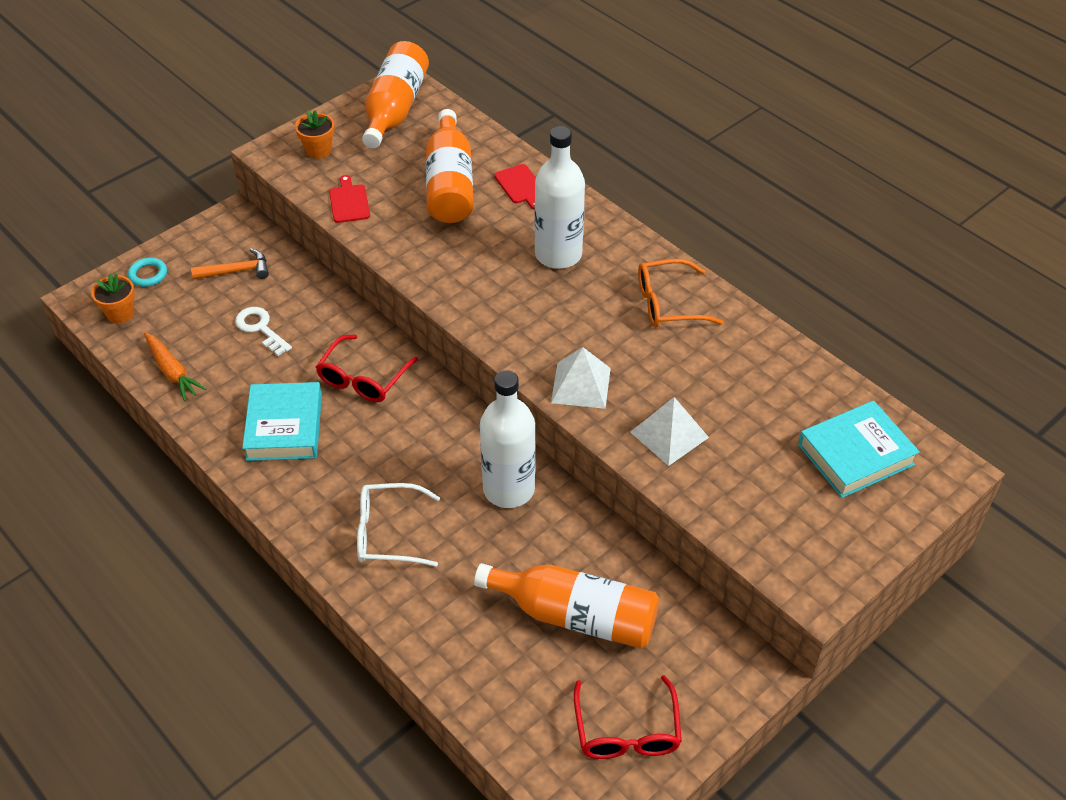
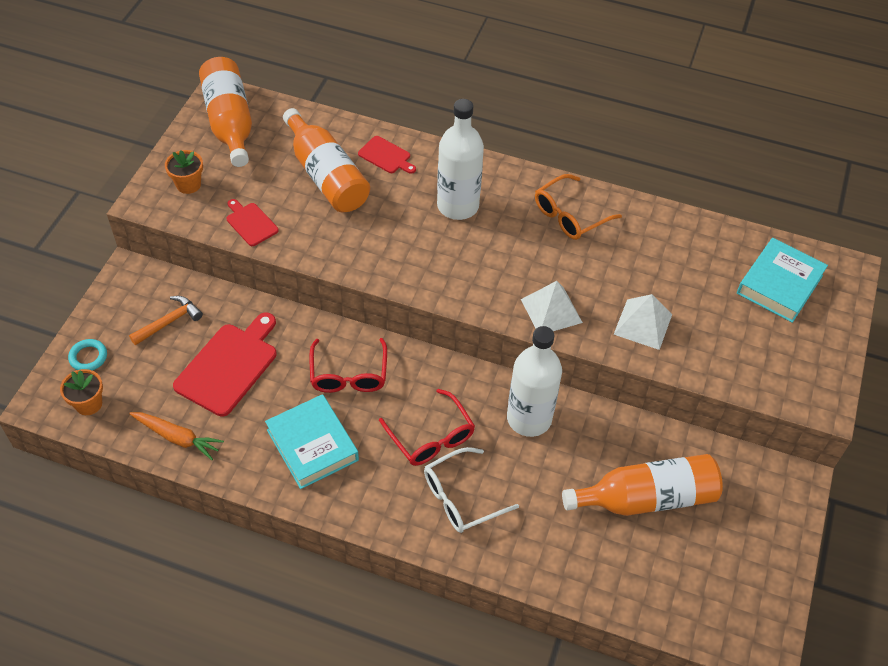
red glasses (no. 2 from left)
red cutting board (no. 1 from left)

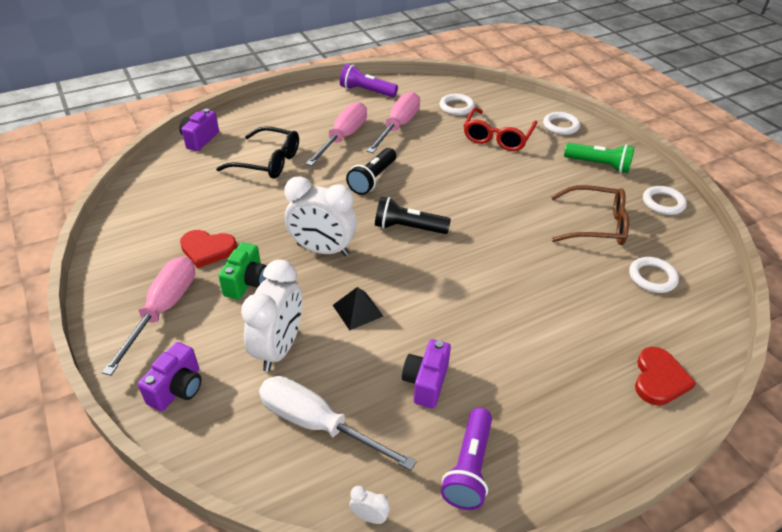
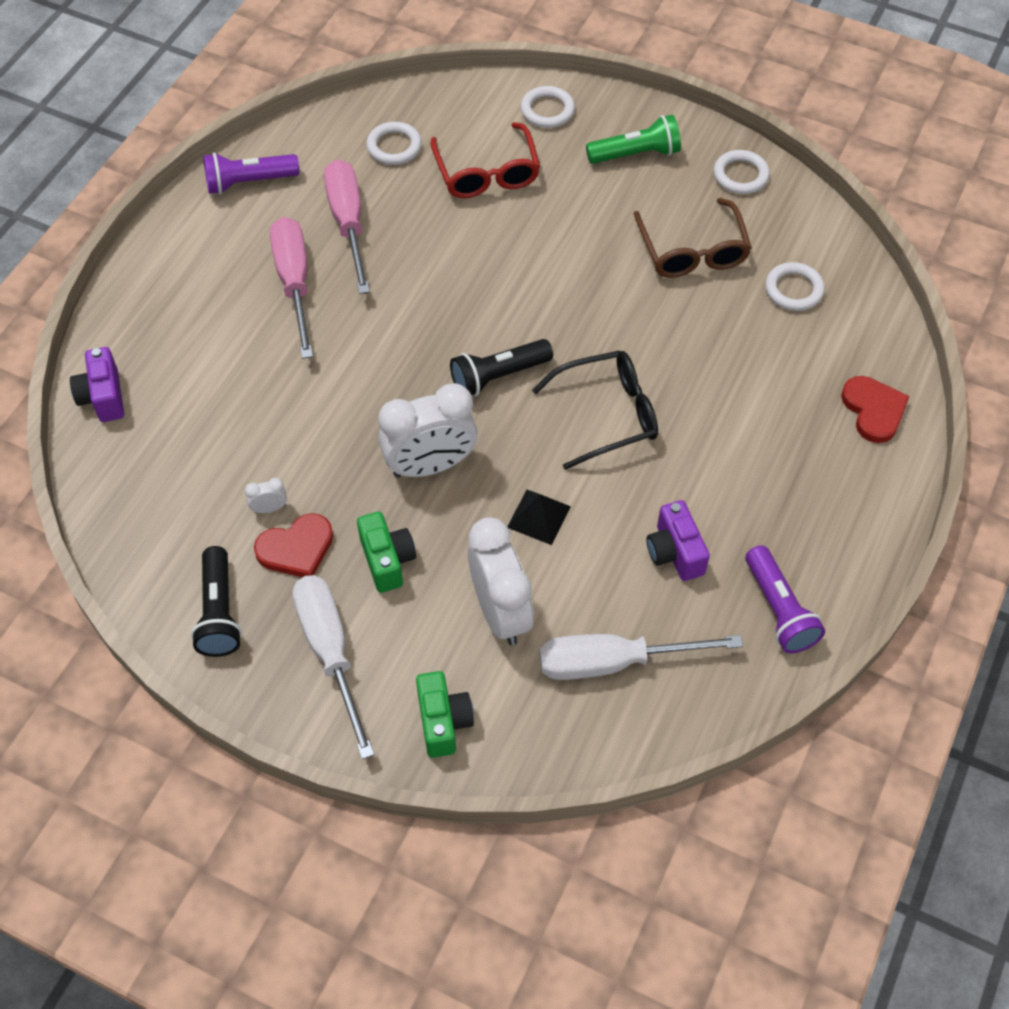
black glasses
black flashlight (no. 1 from left)
white clock (no. 1 from left)
white screwdriver (no. 1 from left)
green camera (no. 2 from left)
brown glasses

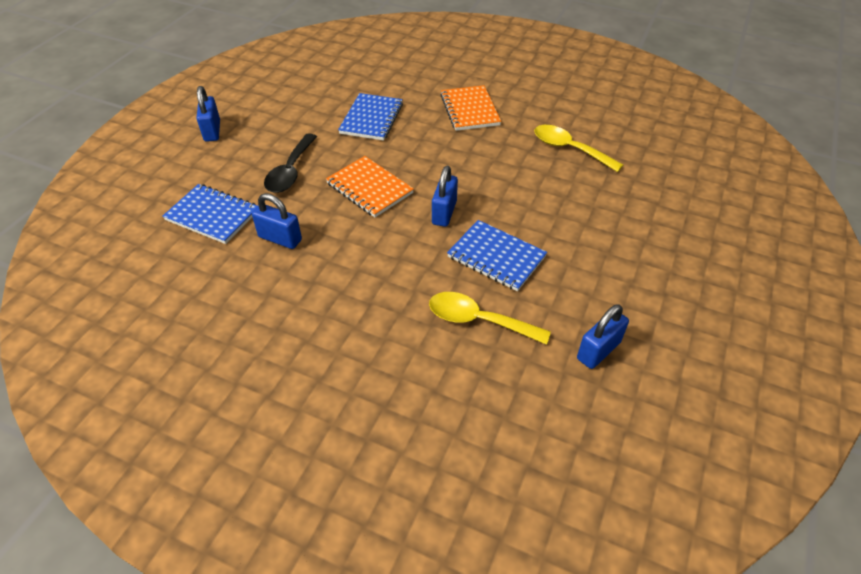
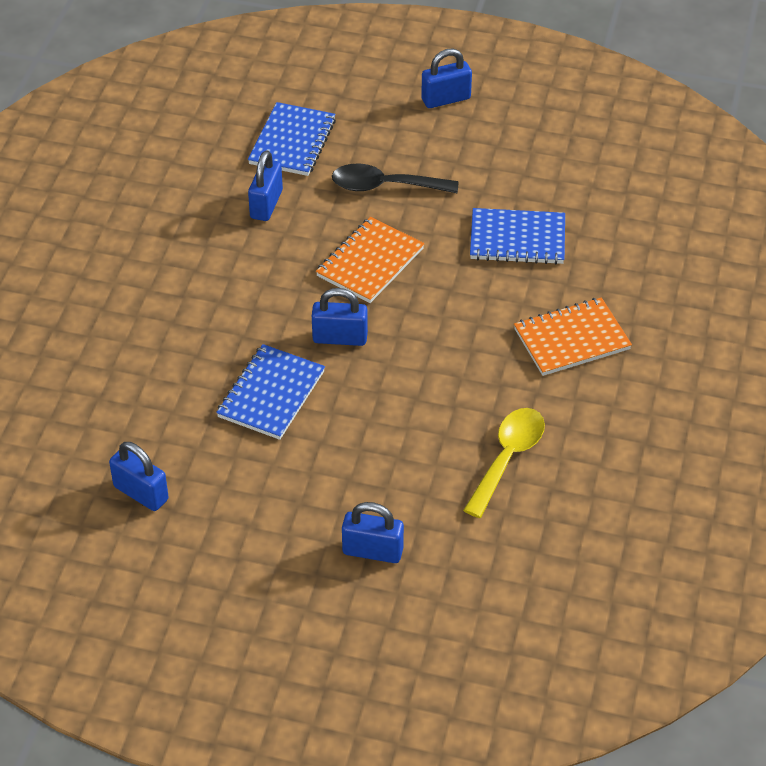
yellow spoon (no. 1 from left in the first image)
blue padlock (no. 4 from left)

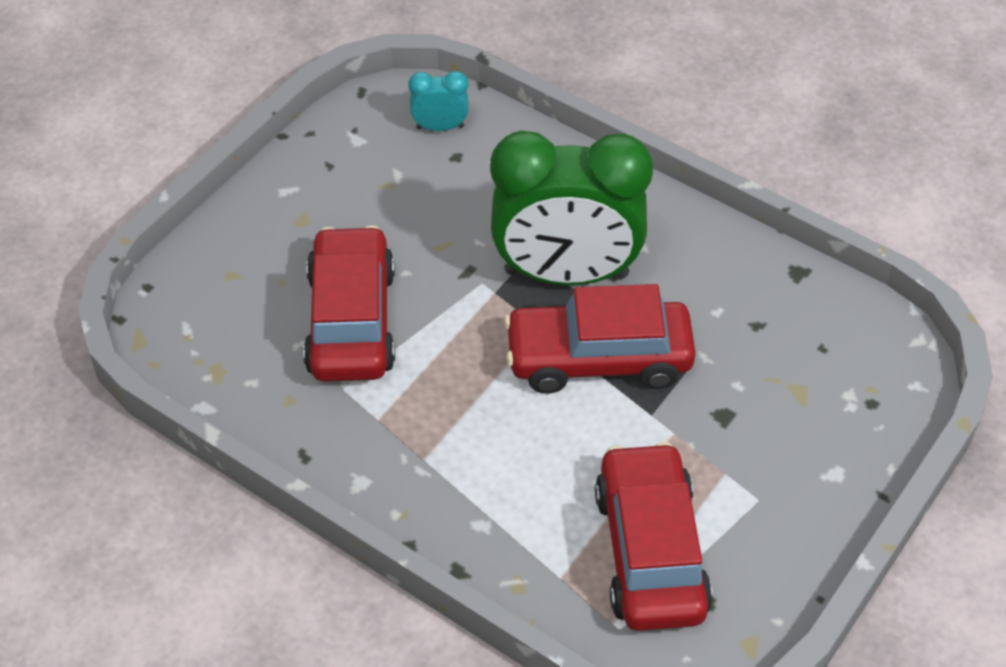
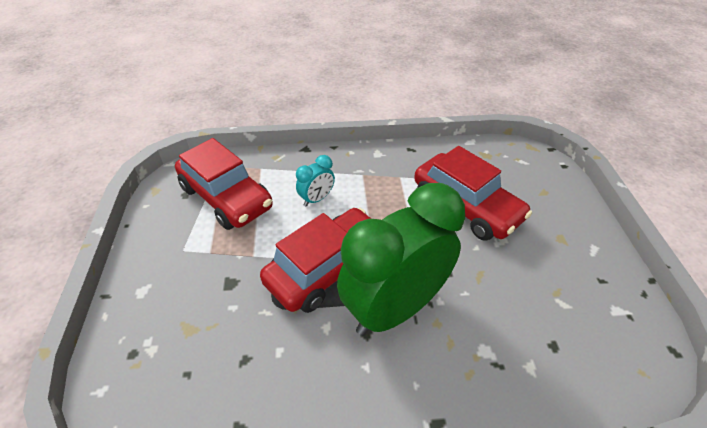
turquoise clock

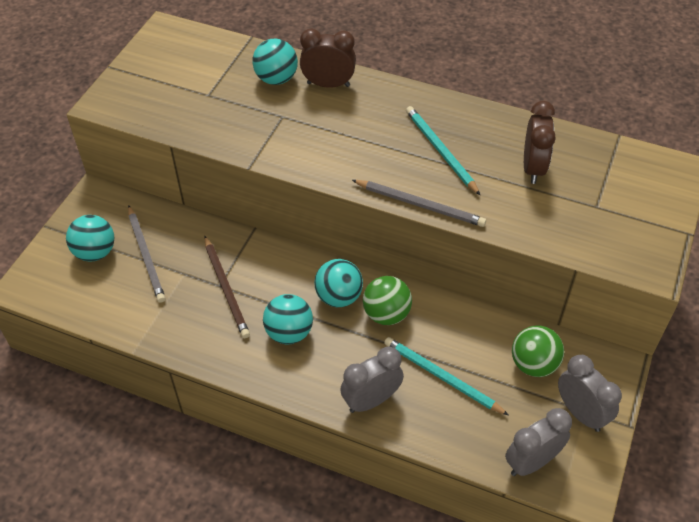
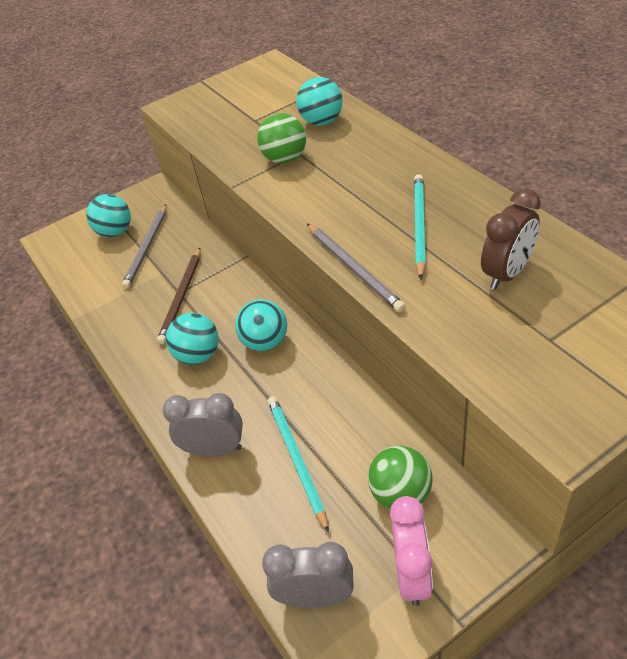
brown clock (no. 1 from left in the first image)
green ball (no. 1 from left)
pink clock

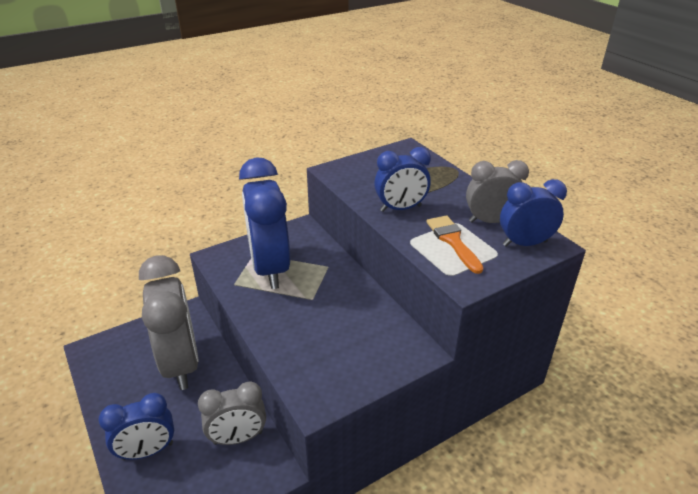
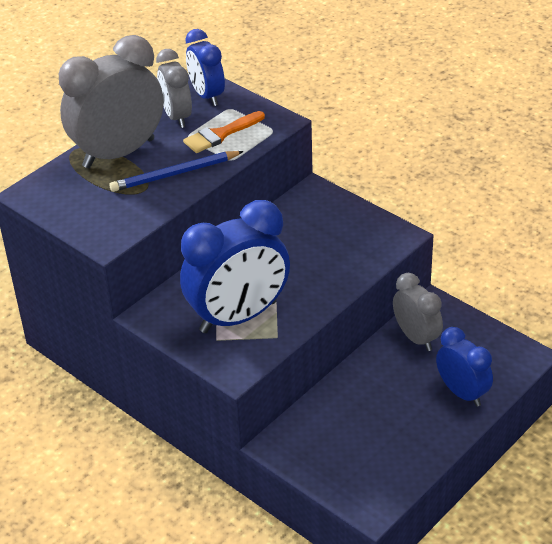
grey clock (no. 1 from left)
blue pencil

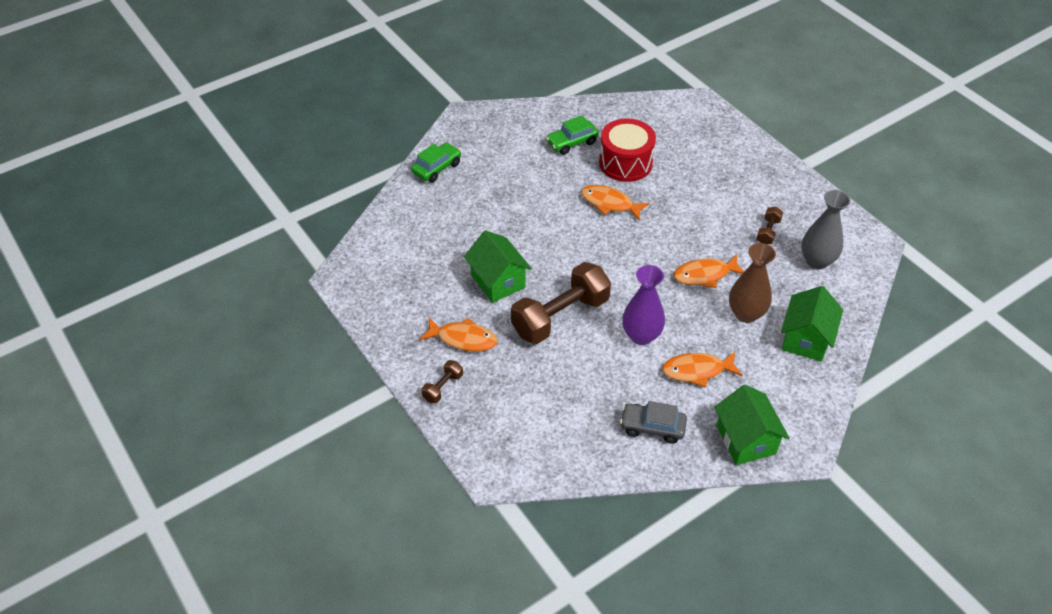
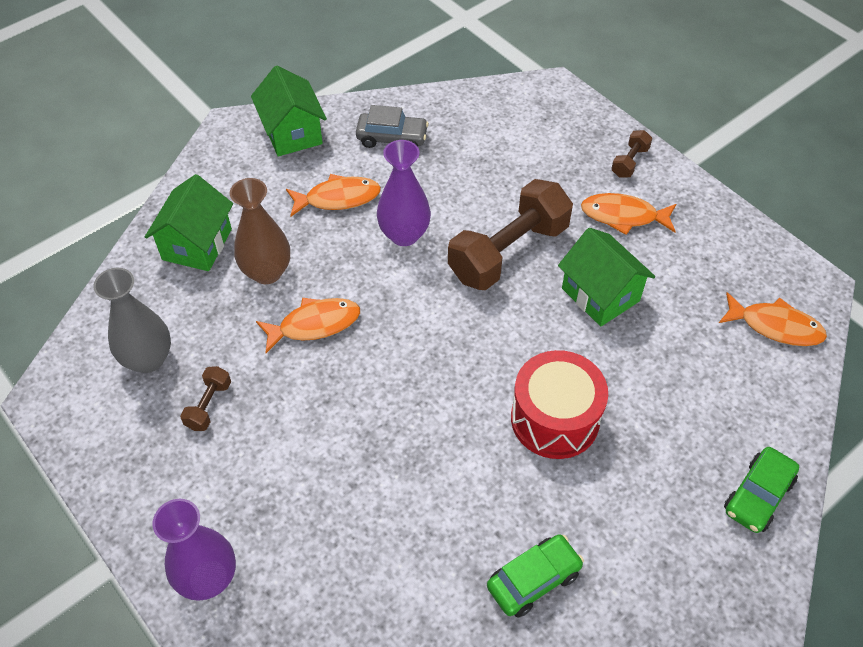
purple vase (no. 1 from left)
orange fish (no. 4 from left)
red drum

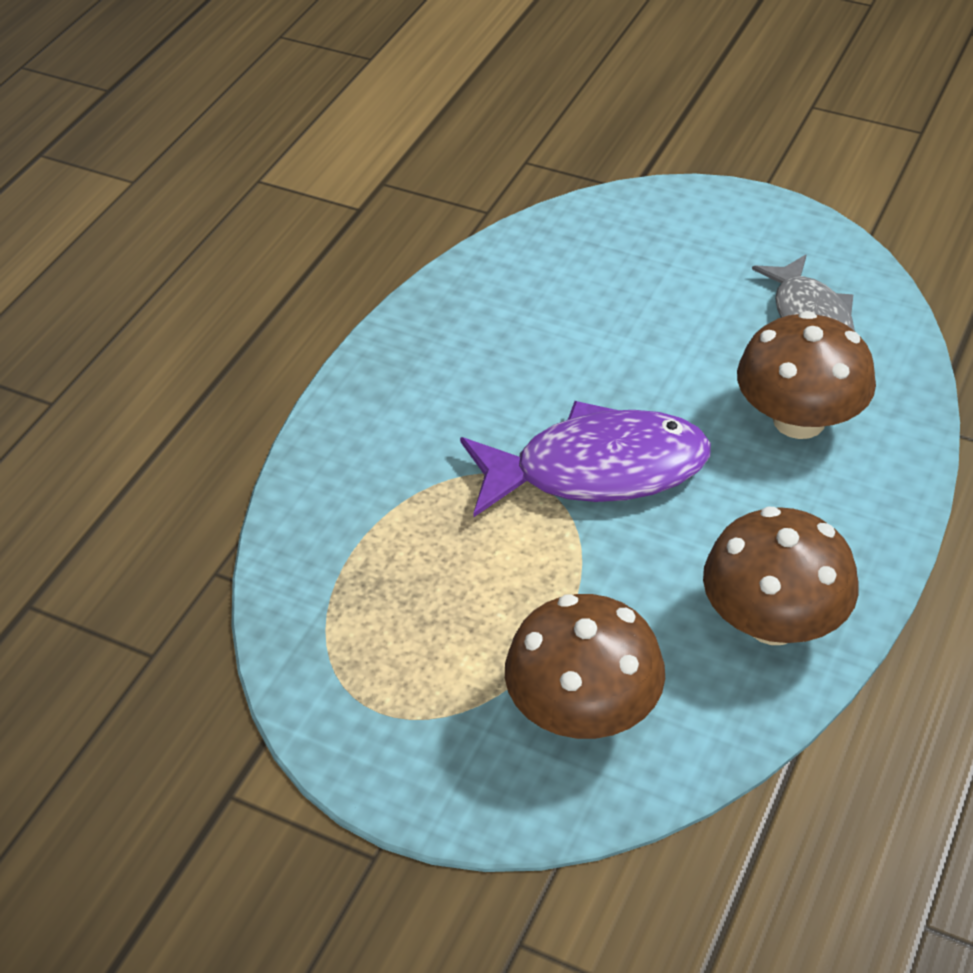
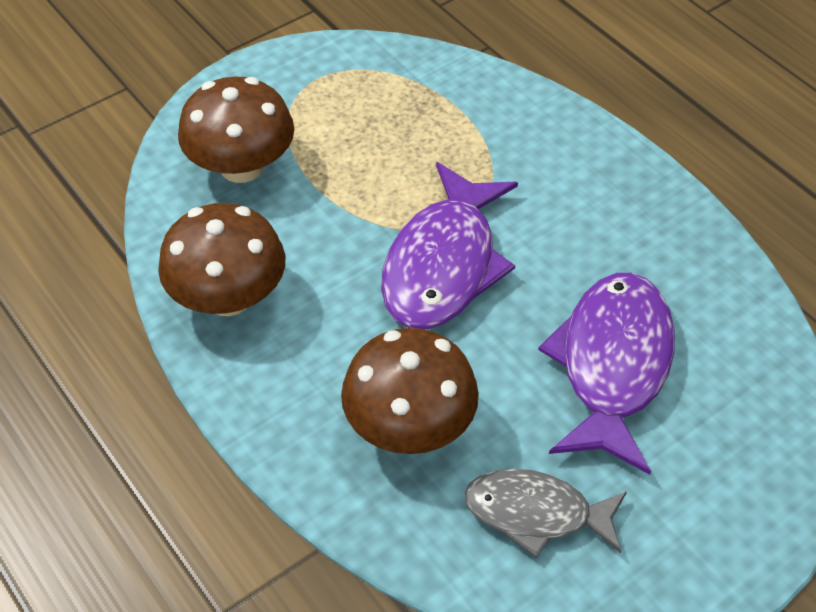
purple fish (no. 2 from left)

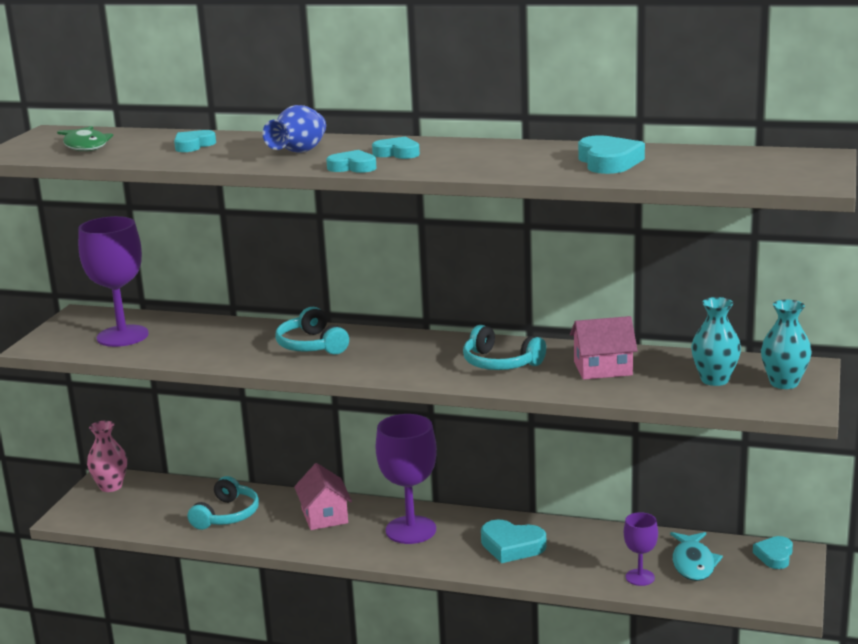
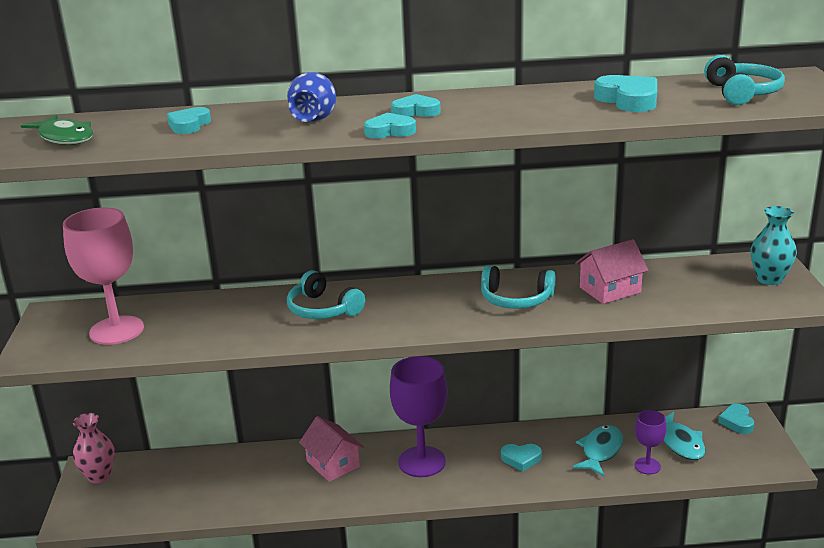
turquoise vase (no. 1 from left in the first image)
turquoise fish (no. 1 from left)
turquoise headphones (no. 3 from left)
pink goblet
turquoise heart (no. 4 from left)

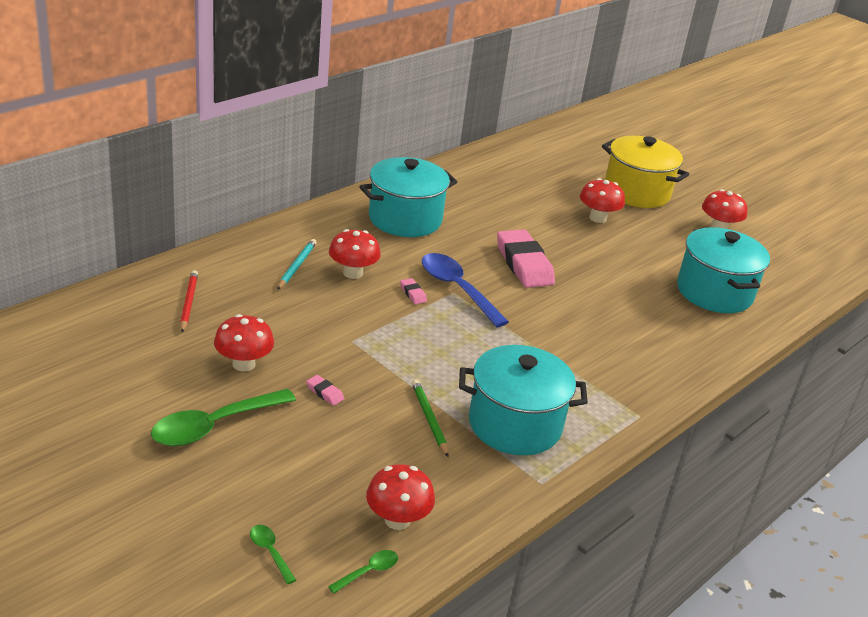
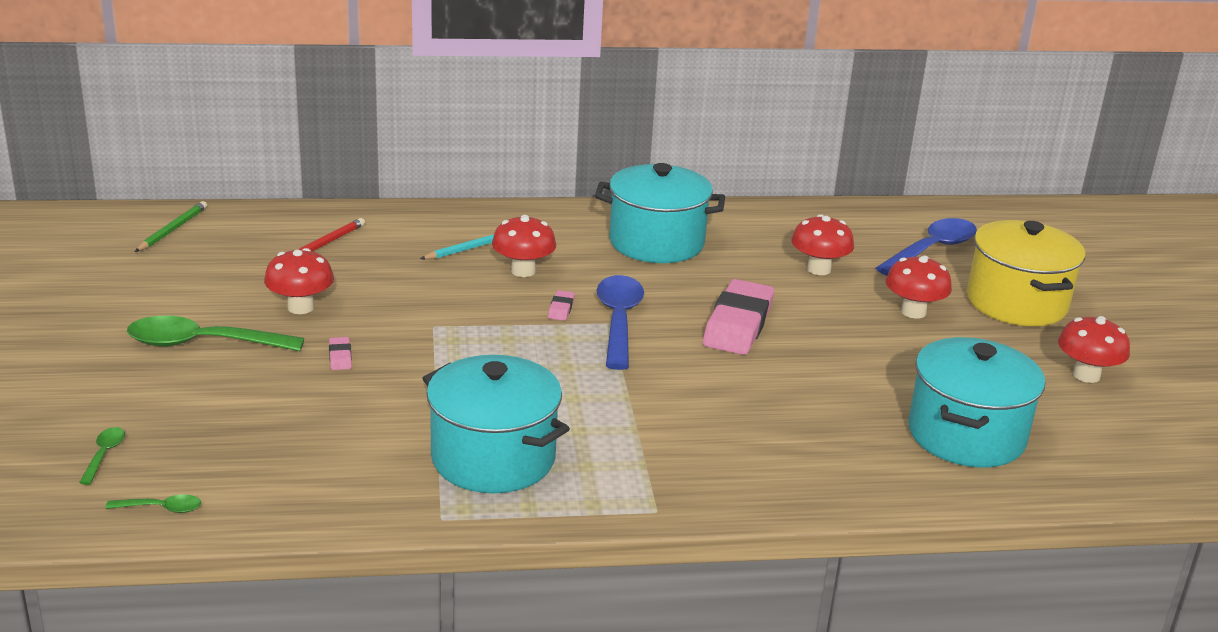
blue spoon (no. 2 from left)
red mushroom (no. 3 from left)
green pencil

